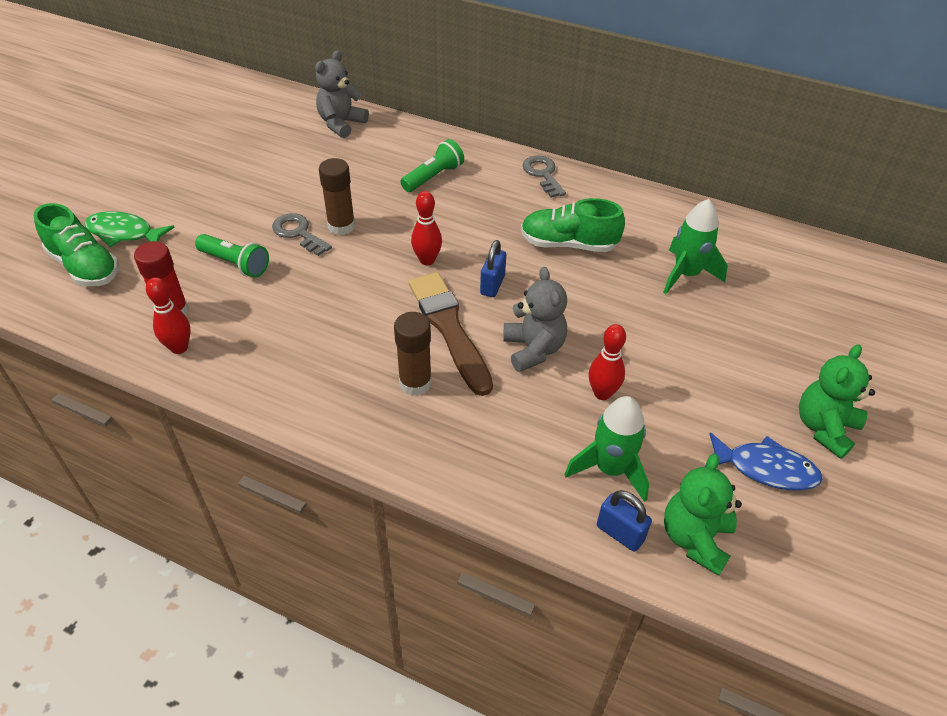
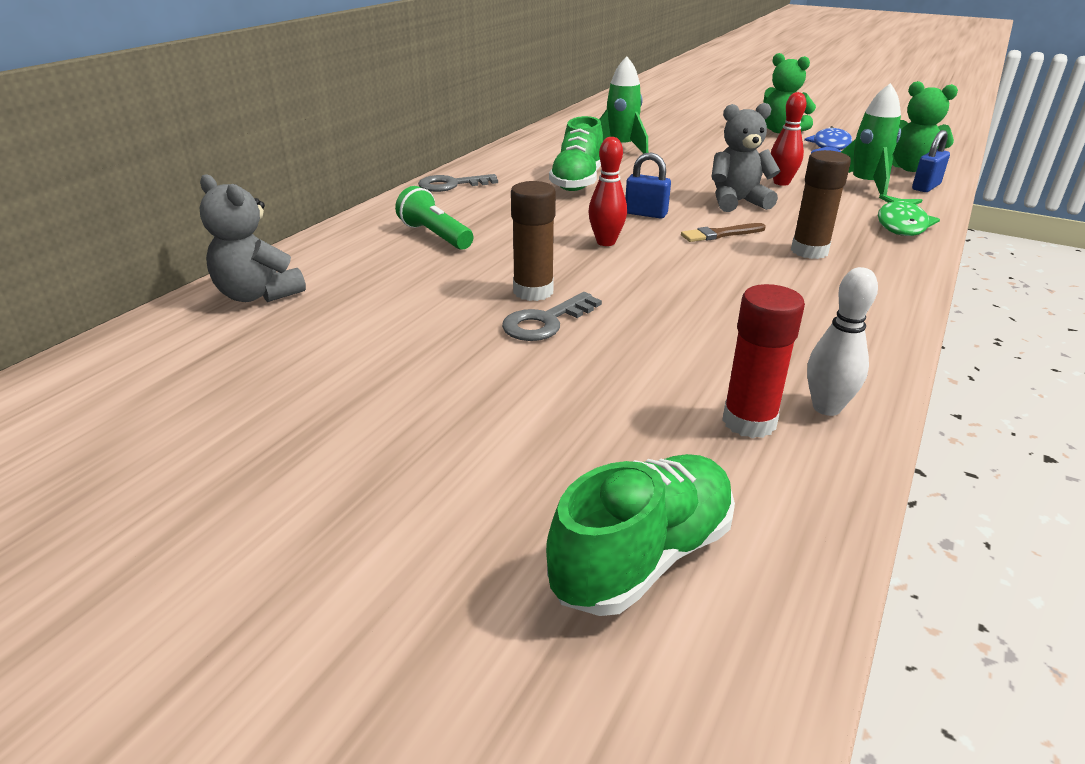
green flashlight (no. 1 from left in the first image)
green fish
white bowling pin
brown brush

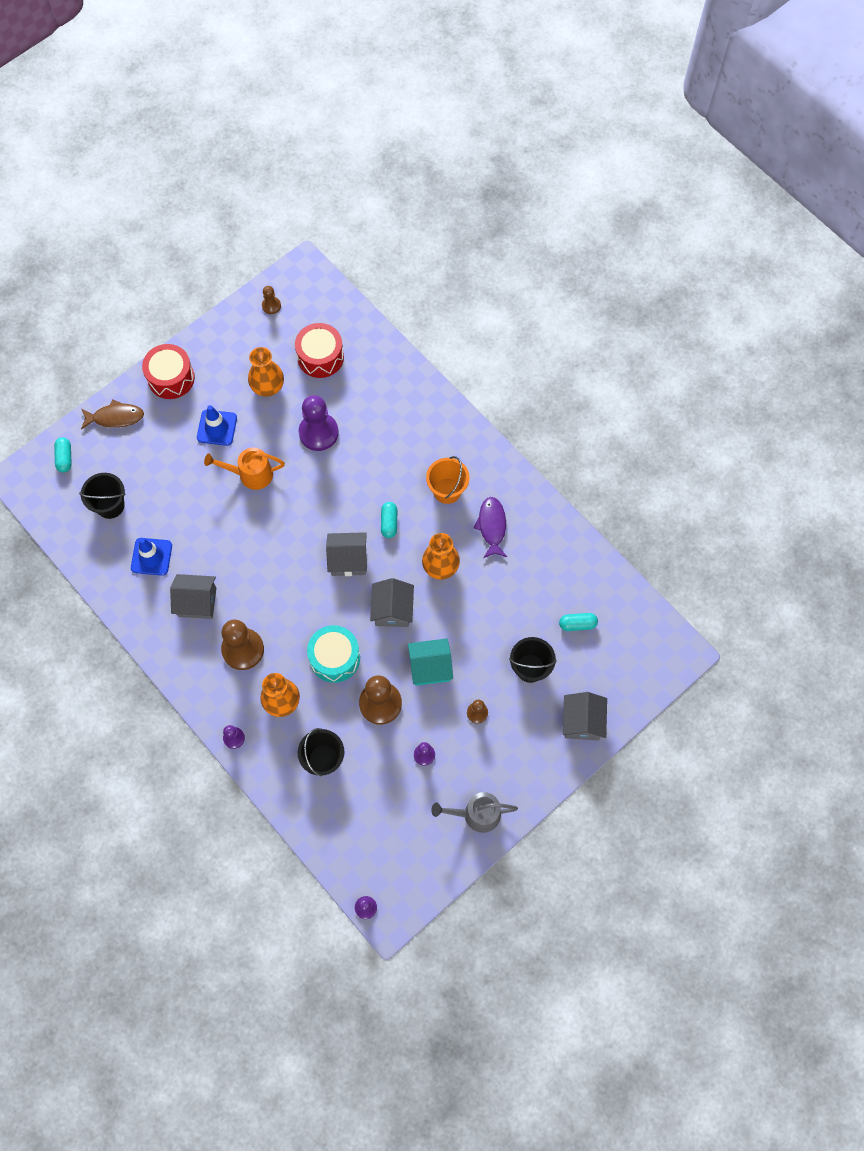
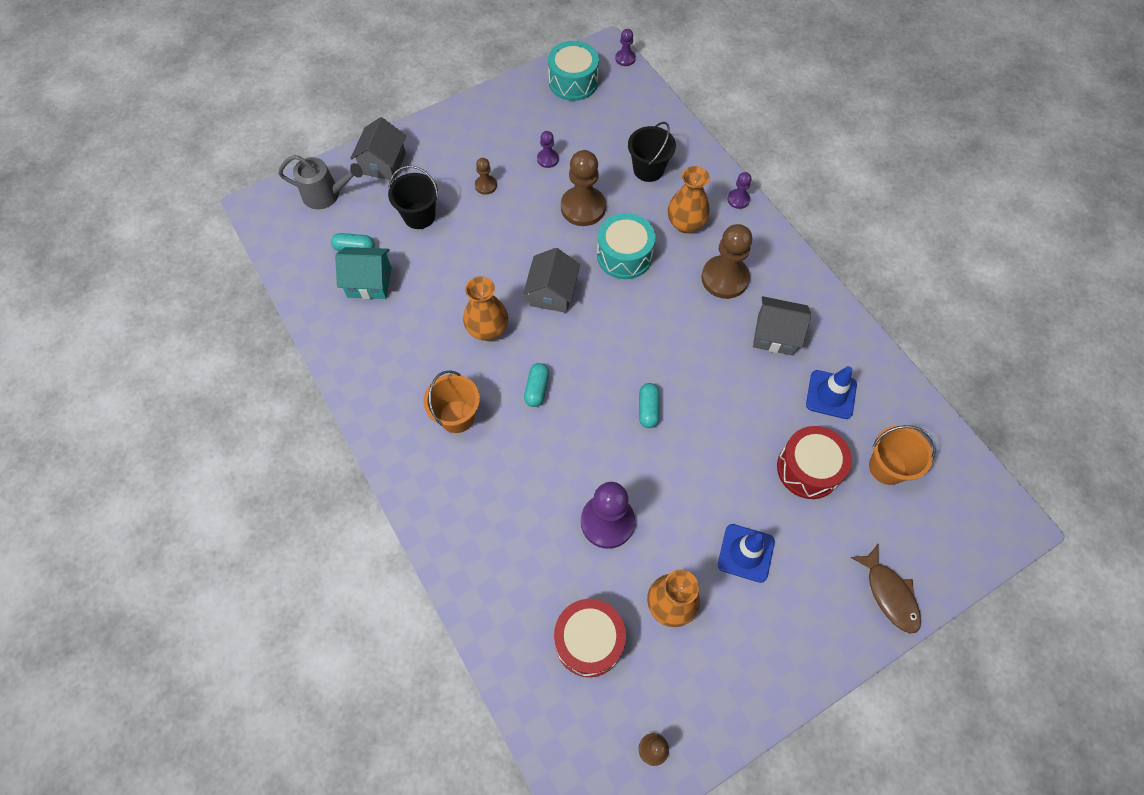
orange watering can
grey house (no. 2 from left in the first image)
purple fish
turquoise drum (no. 1 from left)
turquoise capsule (no. 3 from left)
red drum (no. 2 from left)
turquoise house
grey watering can
orange bucket (no. 2 from left)
brown fish

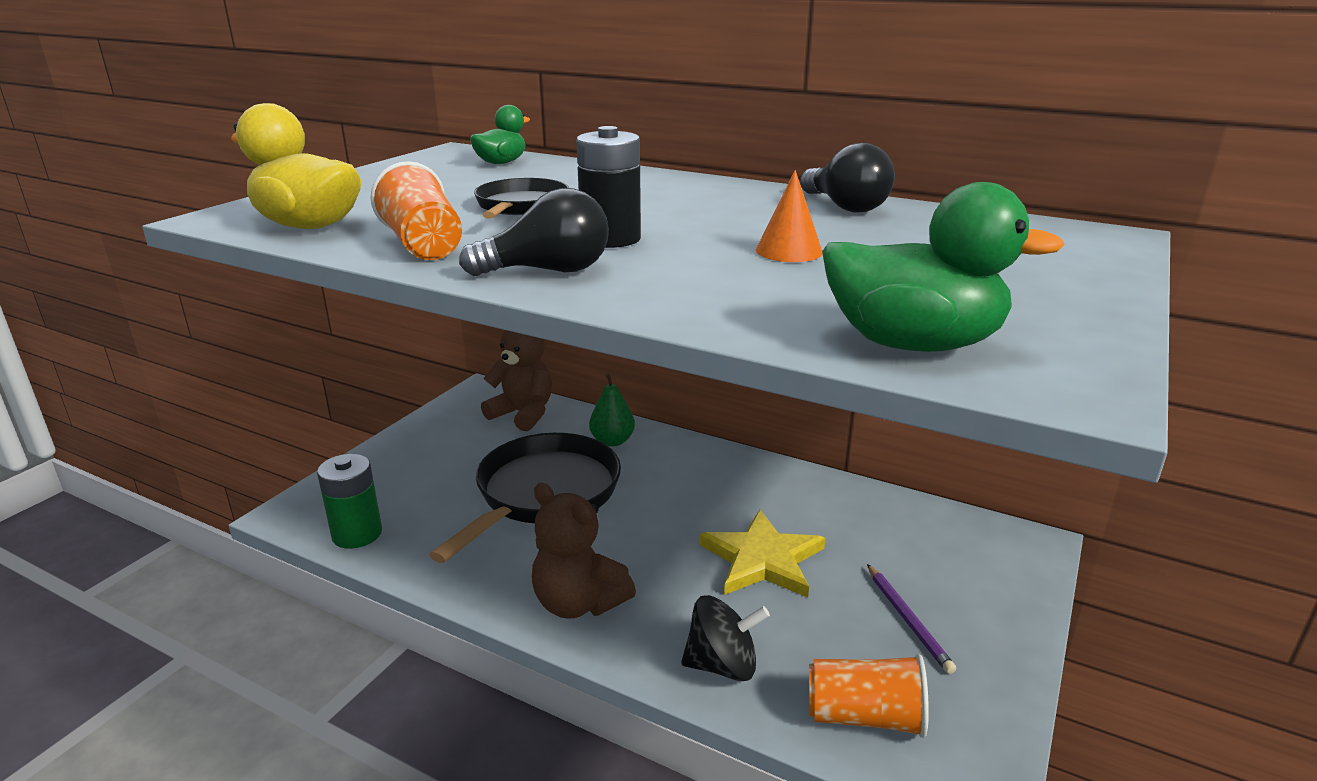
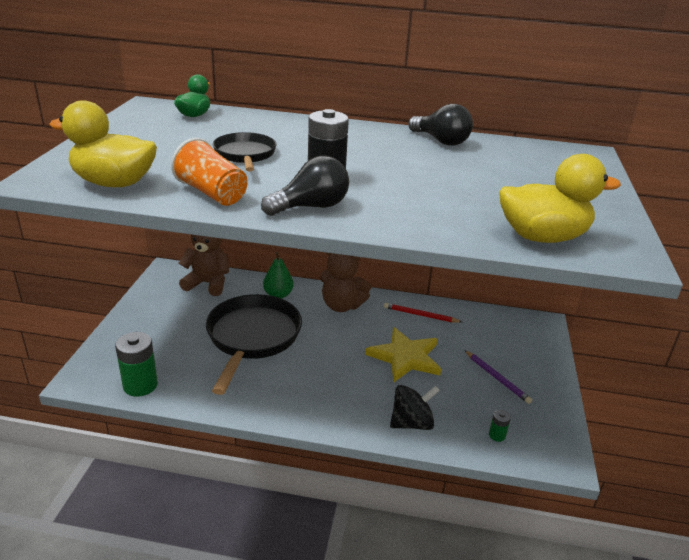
orange cone
red pencil
brown teddy bear (no. 2 from left)
green battery (no. 2 from left)
yellow duck (no. 2 from left)

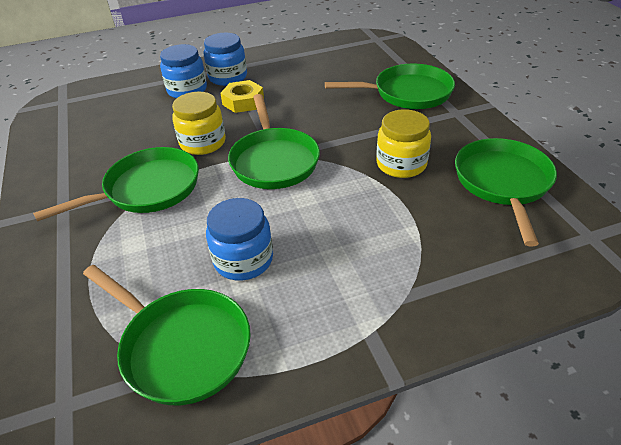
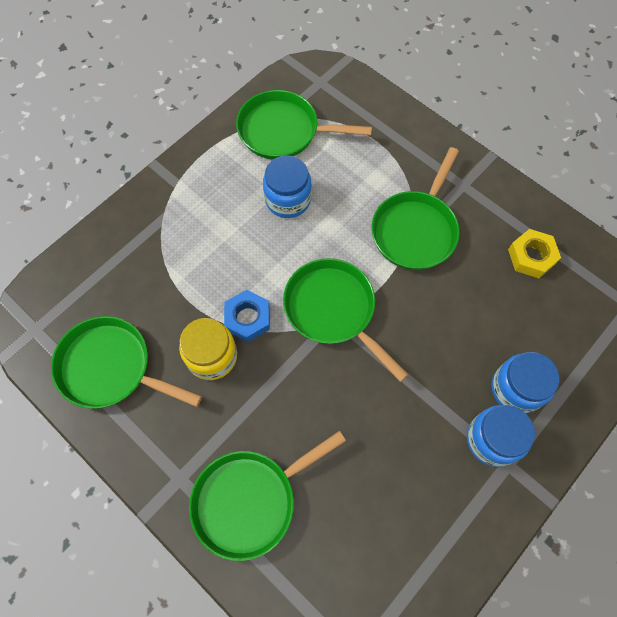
yellow jar (no. 1 from left in the first image)
blue nut
yellow nut
green pan (no. 1 from left)

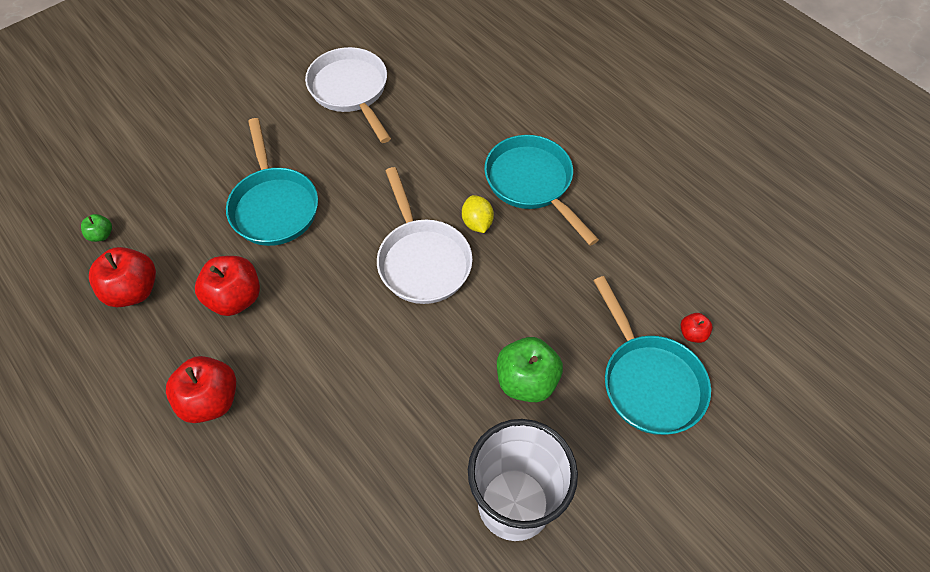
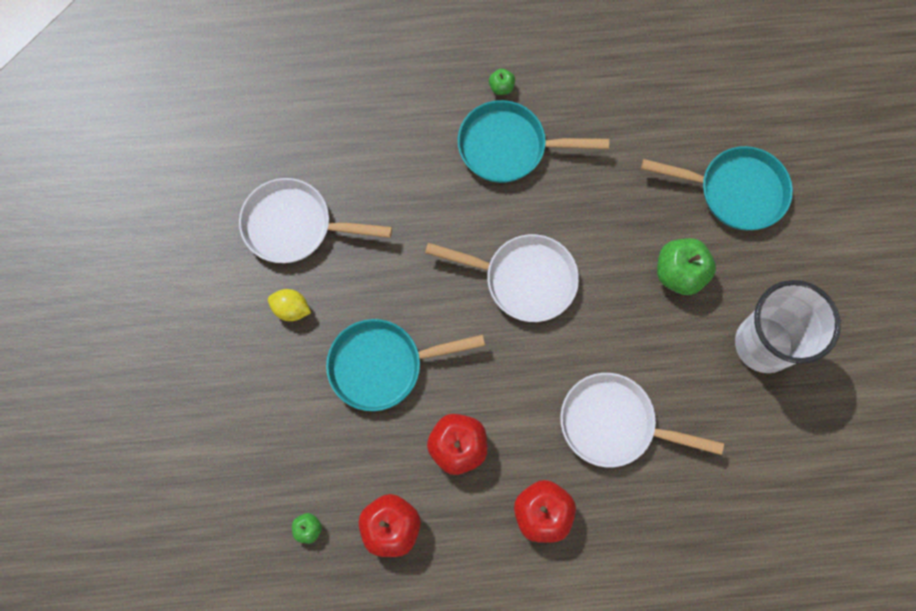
red apple (no. 4 from left in the first image)
green apple (no. 2 from left)
white pan (no. 3 from left)
yellow lemon
turquoise pan (no. 1 from left)

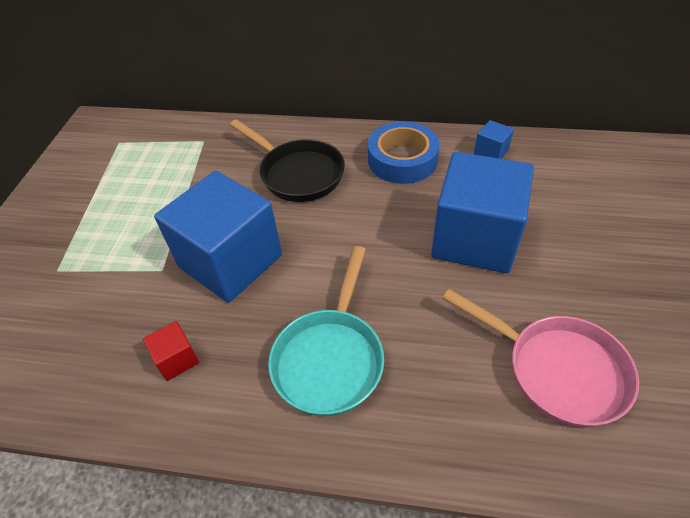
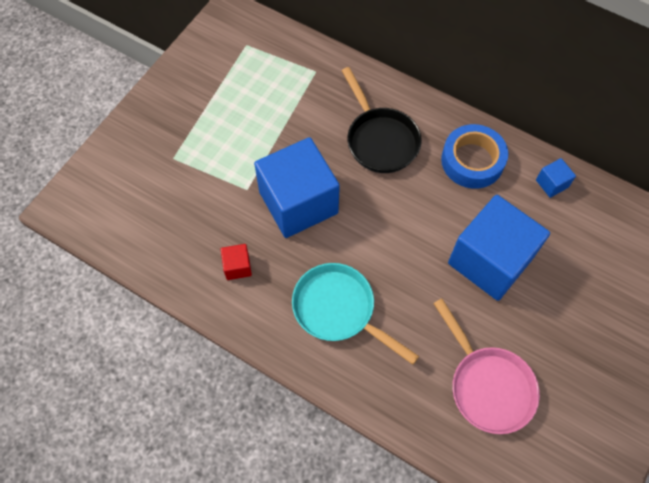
turquoise pan

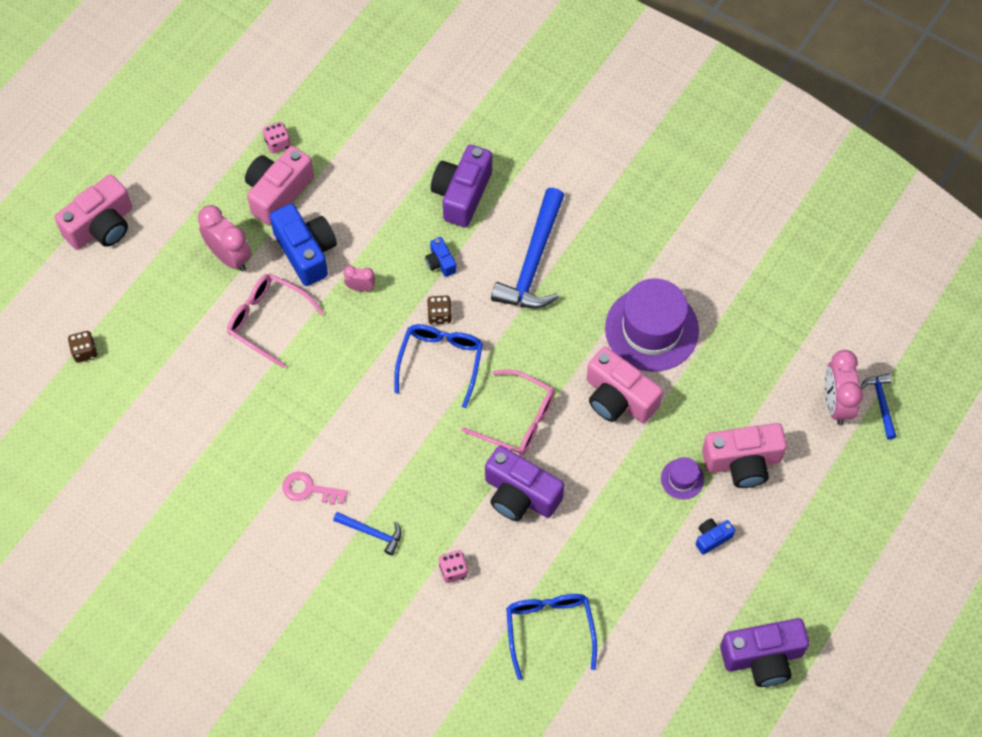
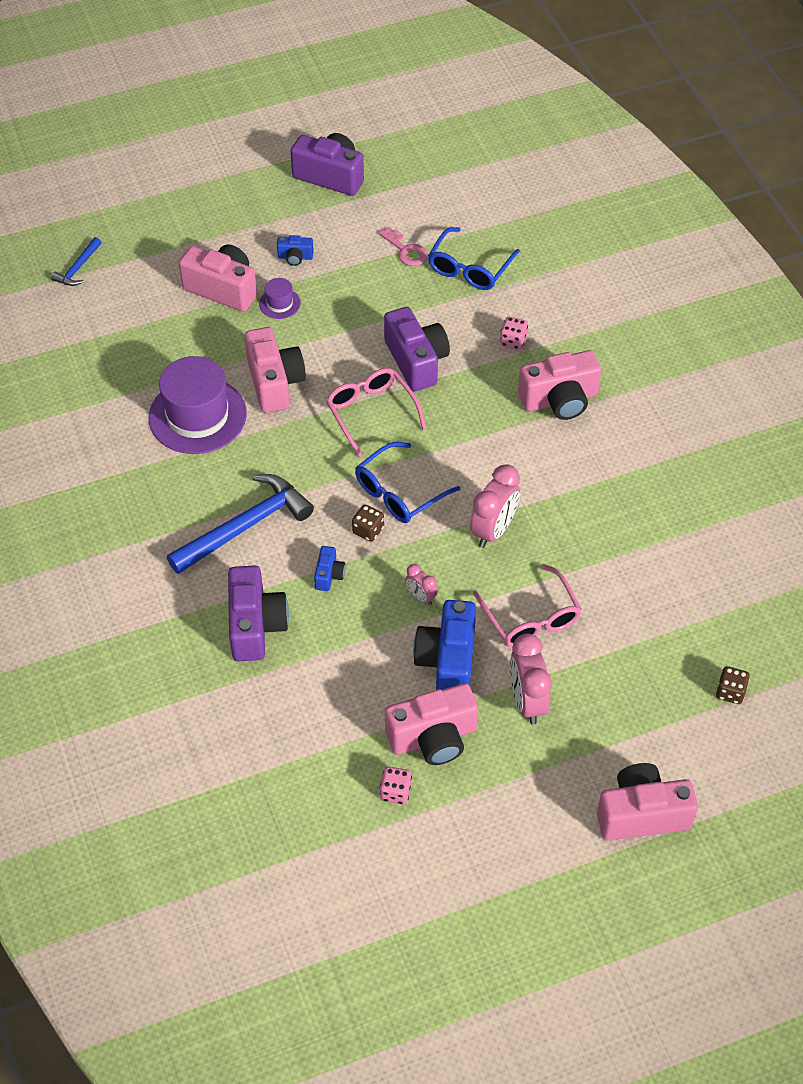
pink key
pink clock (no. 2 from left)
pink camera (no. 4 from left)
purple camera (no. 1 from left)

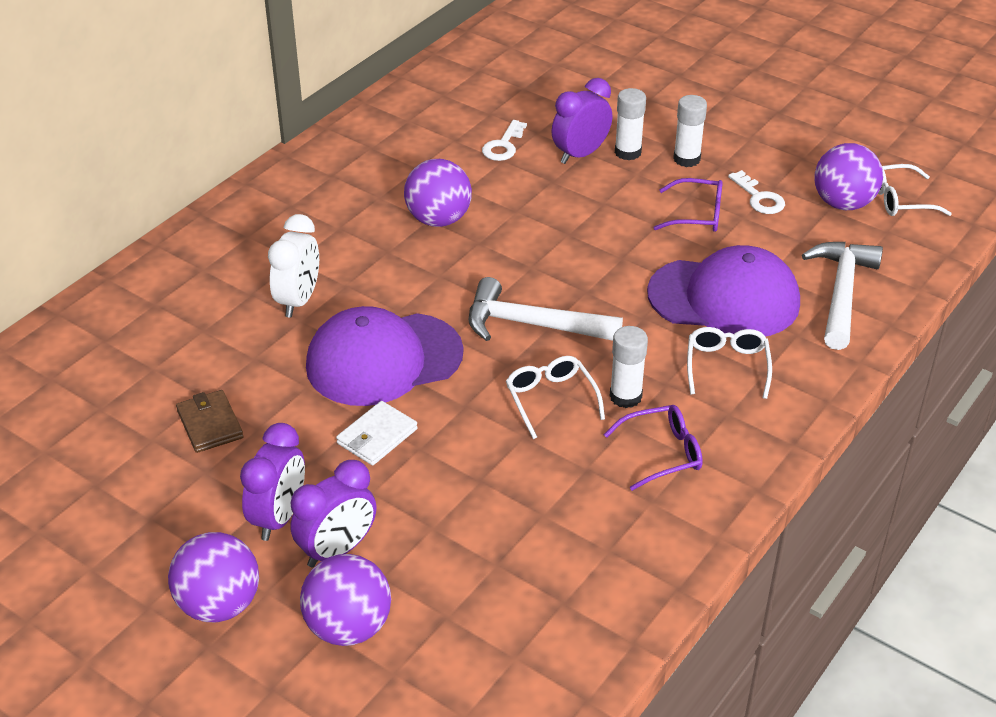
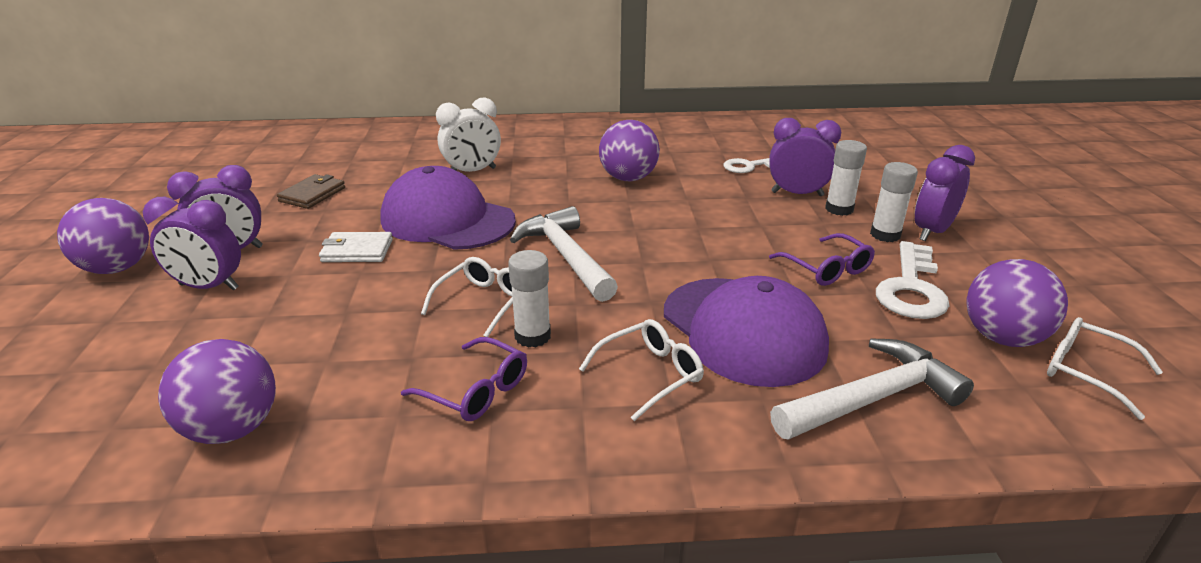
purple clock (no. 4 from left)
purple ball (no. 2 from left)
white key (no. 2 from left)

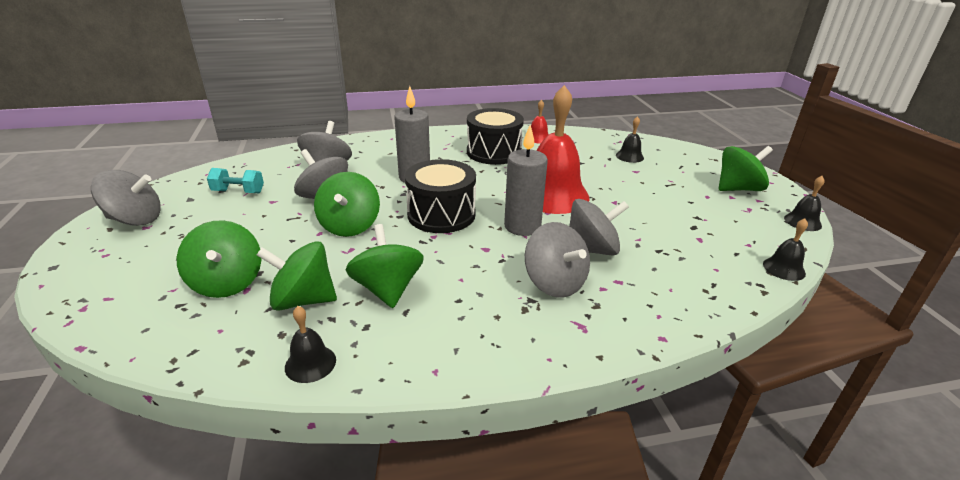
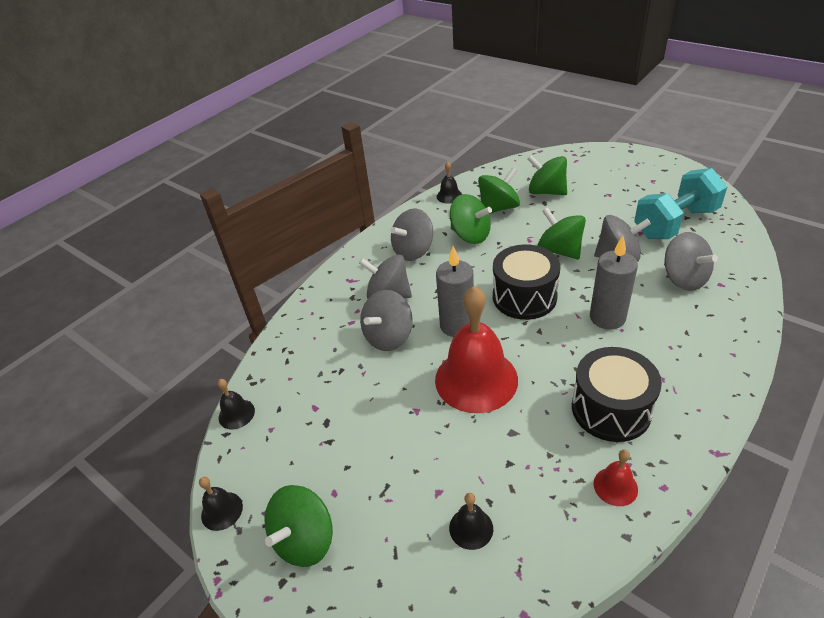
grey spinning top (no. 3 from left)
turquoise dumbbell

